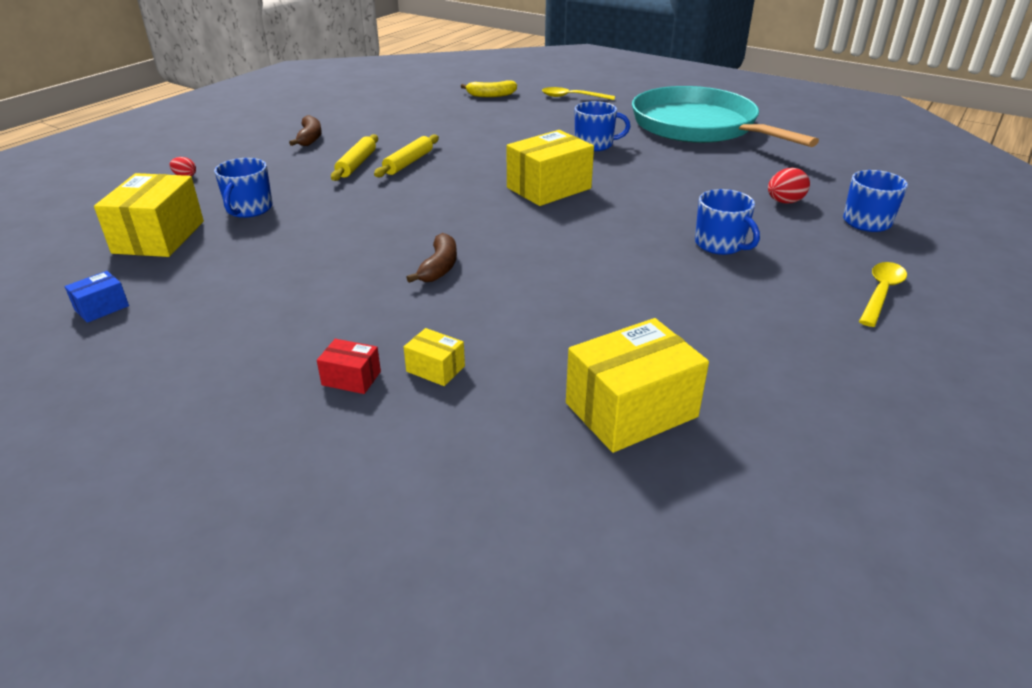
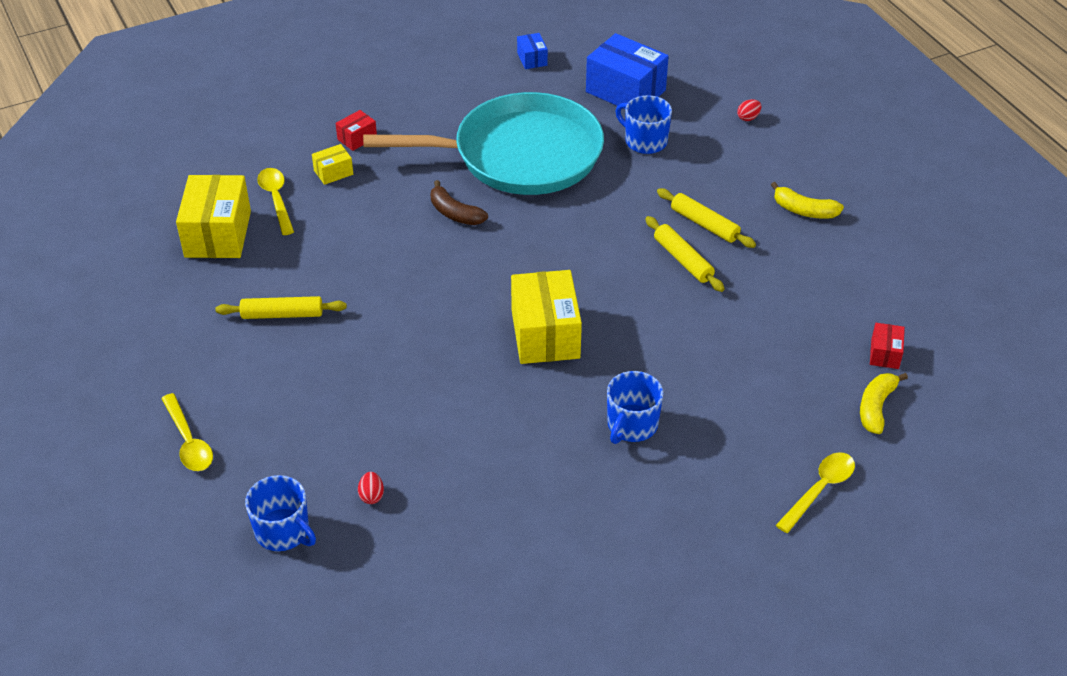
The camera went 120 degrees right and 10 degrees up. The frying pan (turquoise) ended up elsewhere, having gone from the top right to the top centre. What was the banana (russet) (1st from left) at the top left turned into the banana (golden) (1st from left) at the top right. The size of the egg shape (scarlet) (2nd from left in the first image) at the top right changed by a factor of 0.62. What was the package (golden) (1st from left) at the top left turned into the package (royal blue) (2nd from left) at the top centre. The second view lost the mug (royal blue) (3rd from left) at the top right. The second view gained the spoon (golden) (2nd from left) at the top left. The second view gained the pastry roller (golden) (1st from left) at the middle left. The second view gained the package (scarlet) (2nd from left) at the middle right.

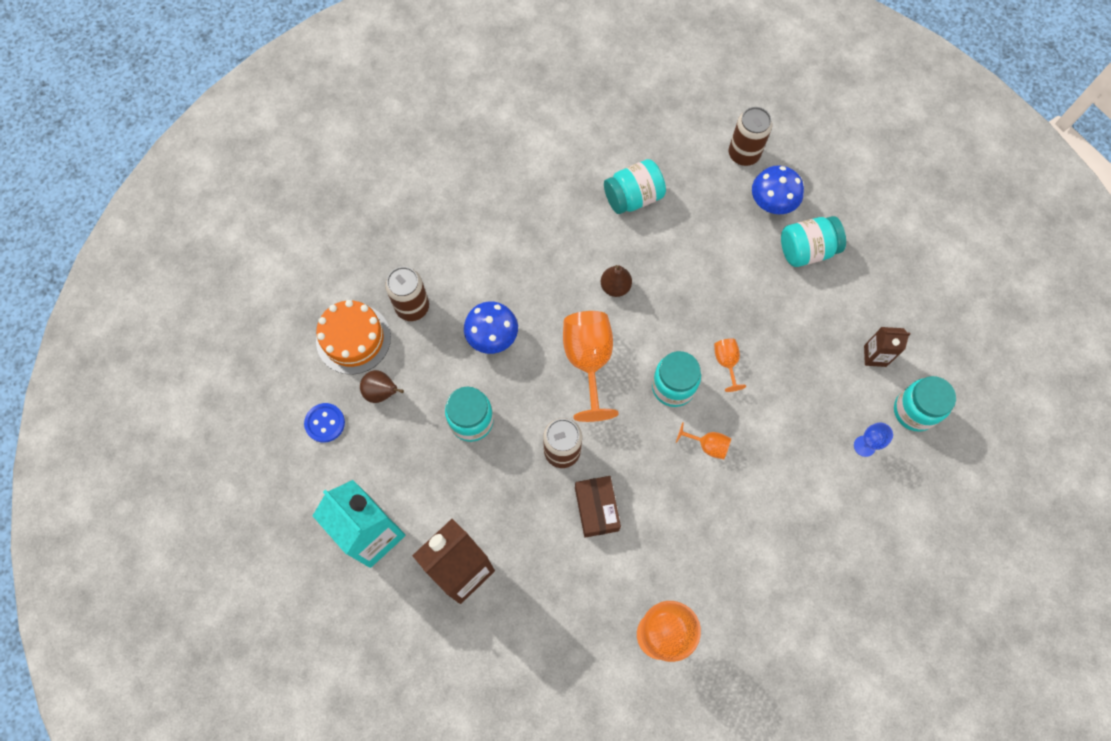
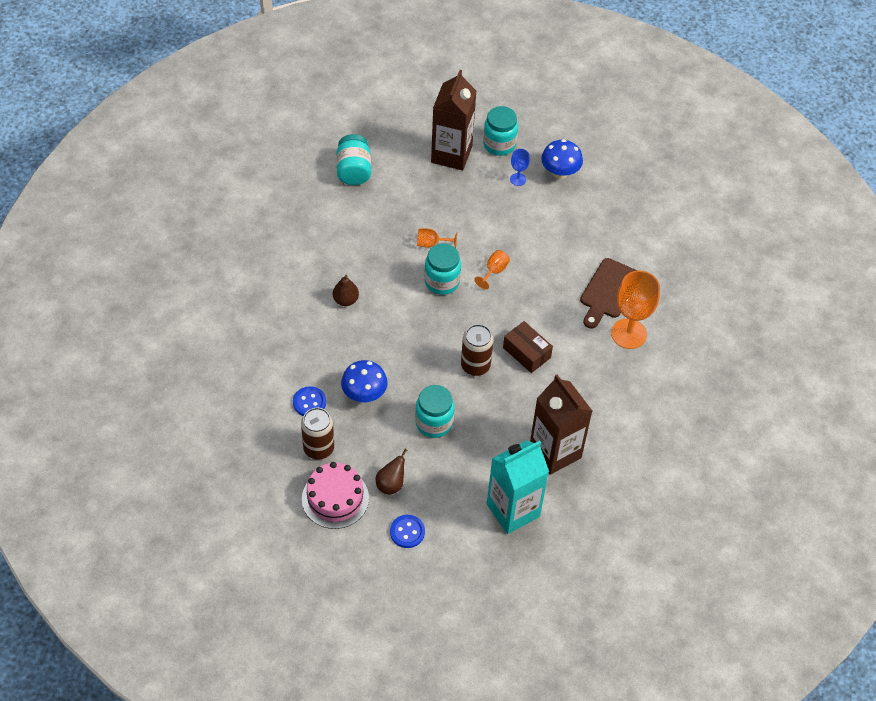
The camera went 80 degrees left and 15 degrees down. The second view lost the tin (russet) (3rd from left) at the top right. The second view lost the jam jar (turquoise) (2nd from left) at the top centre. The toadstool (royal blue) (2nd from left) ended up elsewhere, having gone from the top right to the top centre. What was the cake (bright orange) at the middle left turned into the cake (rose-pink) at the bottom centre. The second view lost the wine glass (bright orange) (1st from left) at the centre. The size of the juice carton (russet) (2nd from left in the first image) at the middle right changed by a factor of 2.03. The package (russet) at the bottom centre ended up facing another way, 45 degrees clockwise from before. The second view gained the cutting board (russet) at the middle right. The second view gained the shirt button (royal blue) (1st from left) at the centre.

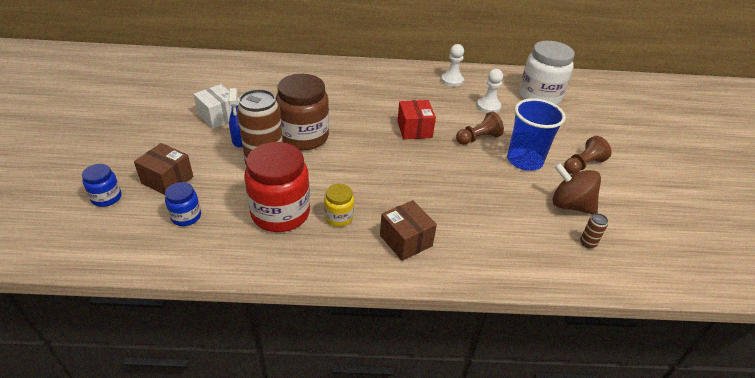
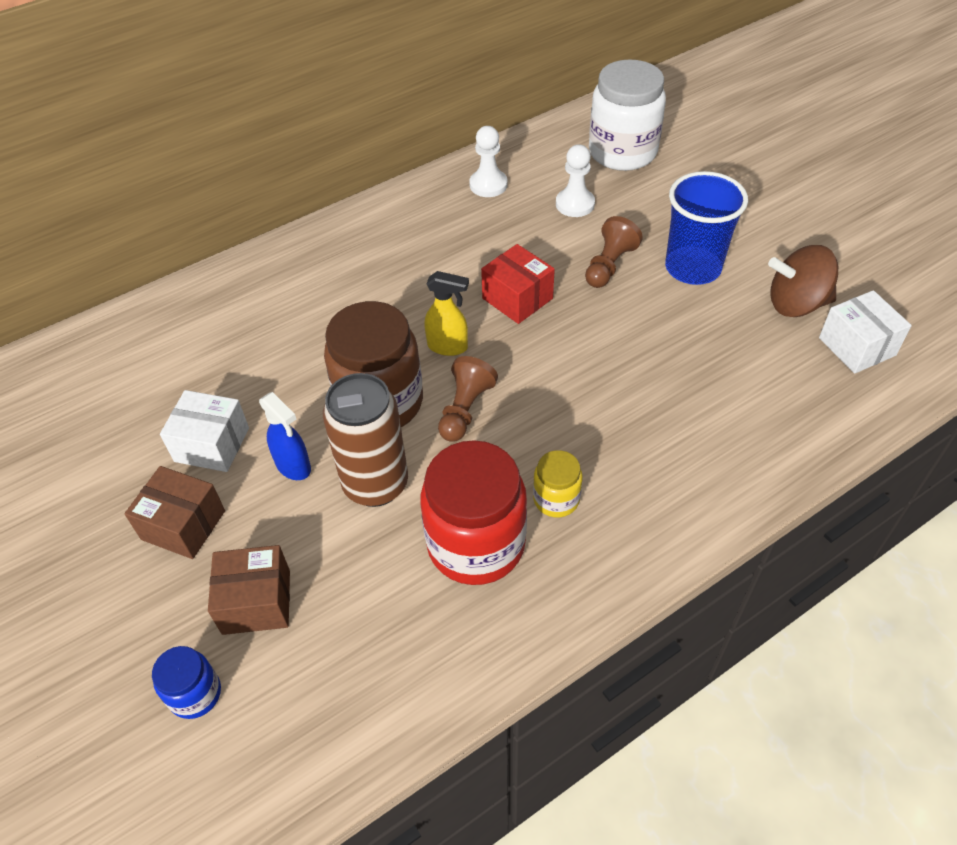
The camera went 30 degrees left and 10 degrees up. The game pawn (russet) (2nd from left in the first image) ended up elsewhere, having gone from the middle right to the centre. The second view lost the jam jar (royal blue) (2nd from left) at the middle left. The package (russet) (2nd from left in the first image) ended up elsewhere, having gone from the centre to the middle left. Where the tin (russet) (2nd from left) stood at the middle right, the package (snow-white) (2nd from left) came to stand at the middle right. The second view gained the sprayer (golden) at the centre.

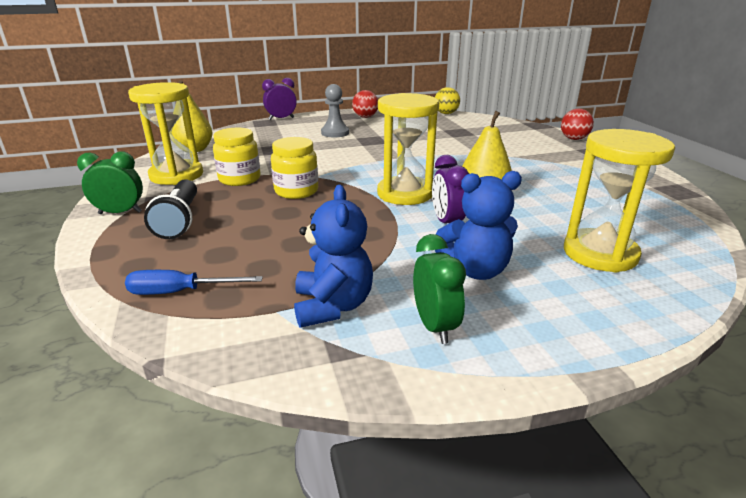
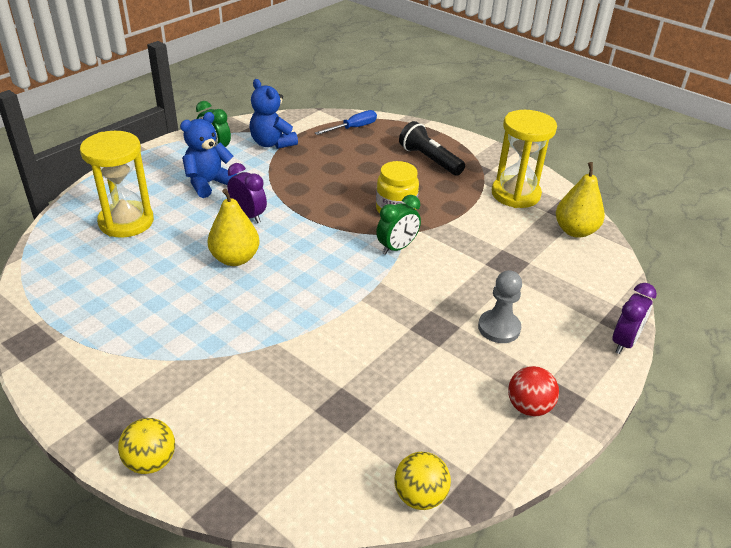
The camera went 145 degrees right and 10 degrees up. The second view lost the sand timer (golden) (2nd from left) at the top centre. What was the sphere (scarlet) (2nd from left) at the top right turned into the sphere (golden) (1st from left) at the bottom left. The second view lost the jam jar (golden) (1st from left) at the top left. The alarm clock (emerald) (1st from left in the first image) ended up elsewhere, having gone from the middle left to the centre.

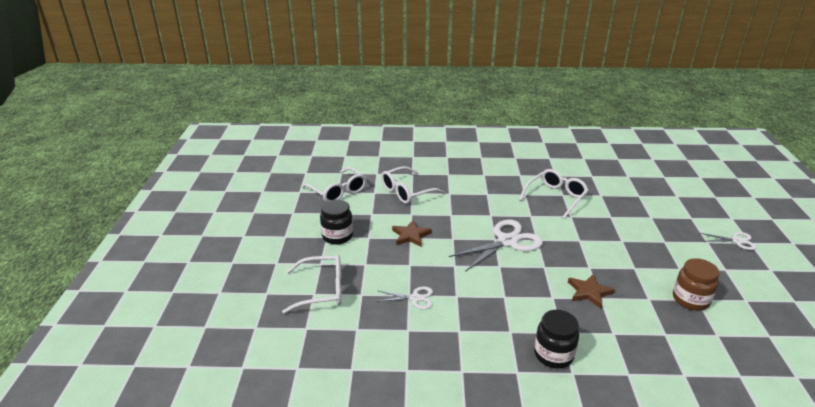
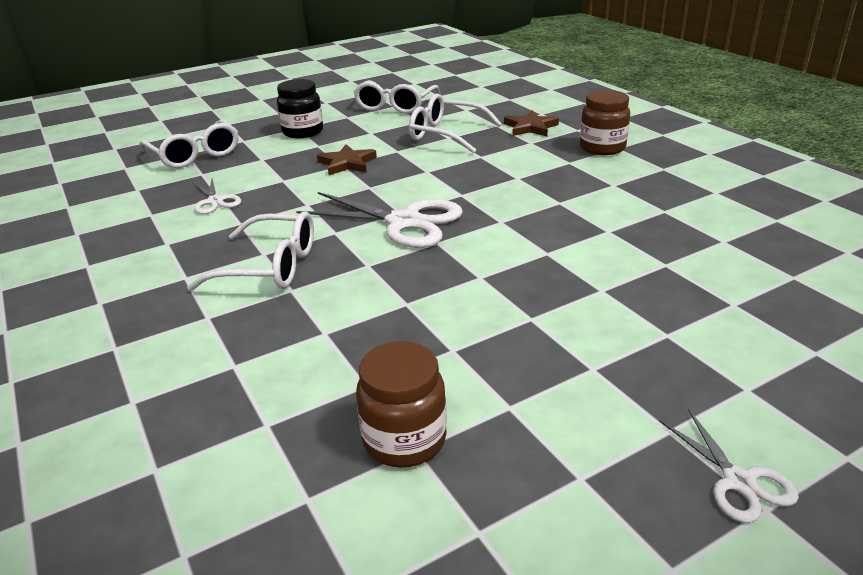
The camera went 60 degrees right and 0 degrees up. The spectacles (snow-white) (4th from left in the first image) ended up elsewhere, having gone from the middle right to the middle left. The star (russet) (2nd from left) ended up elsewhere, having gone from the bottom right to the top centre. The second view lost the jam jar (black) (2nd from left) at the bottom right. The second view gained the jam jar (russet) (2nd from left) at the top right.

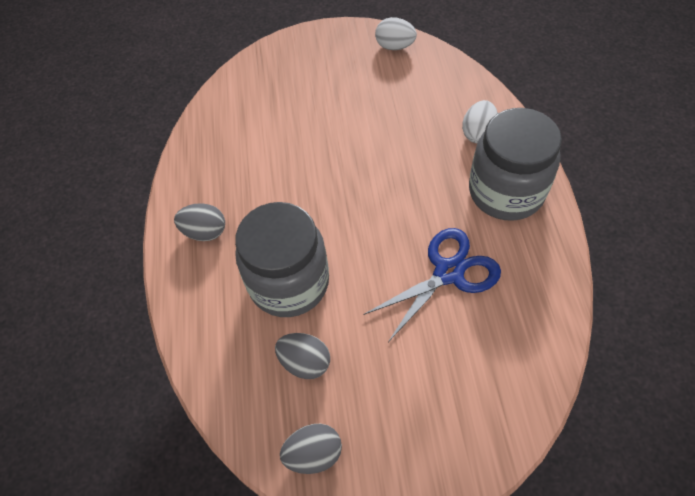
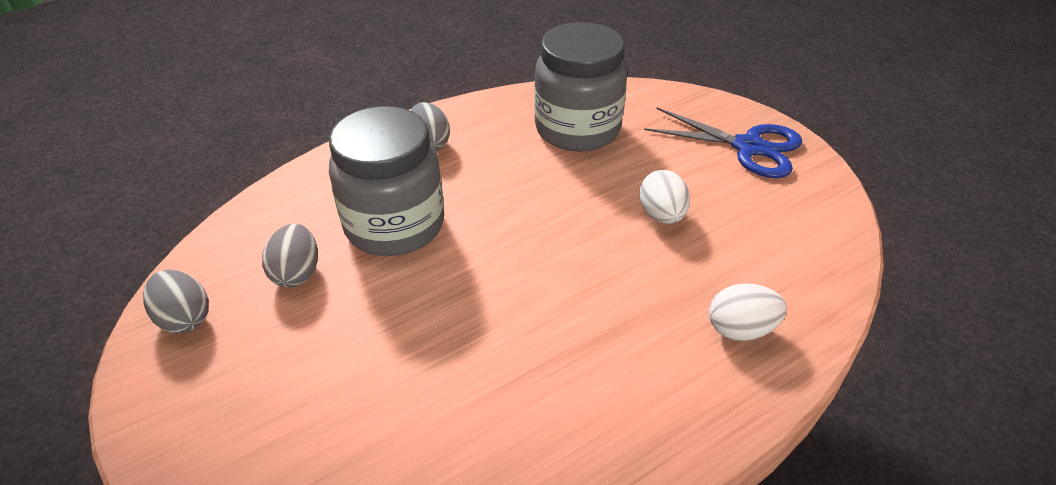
The camera went 60 degrees right and 15 degrees down. The egg shape (snow-white) (1st from left) ended up elsewhere, having gone from the top centre to the centre. The jam jar (grey) (2nd from left) ended up elsewhere, having gone from the top right to the top centre. The shears (royal blue) ended up elsewhere, having gone from the centre to the top right.

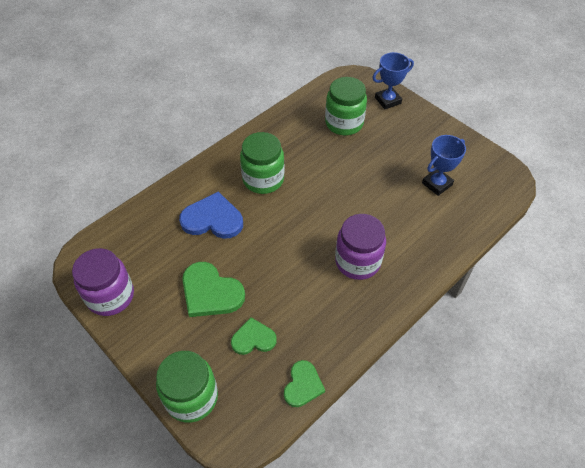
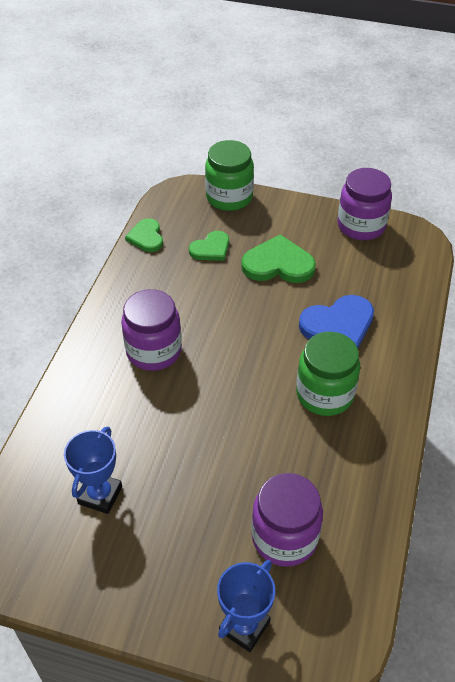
The camera went 150 degrees right and 5 degrees down. What was the jam jar (emerald) (3rd from left) at the top centre turned into the jam jar (purple) (2nd from left) at the bottom centre.

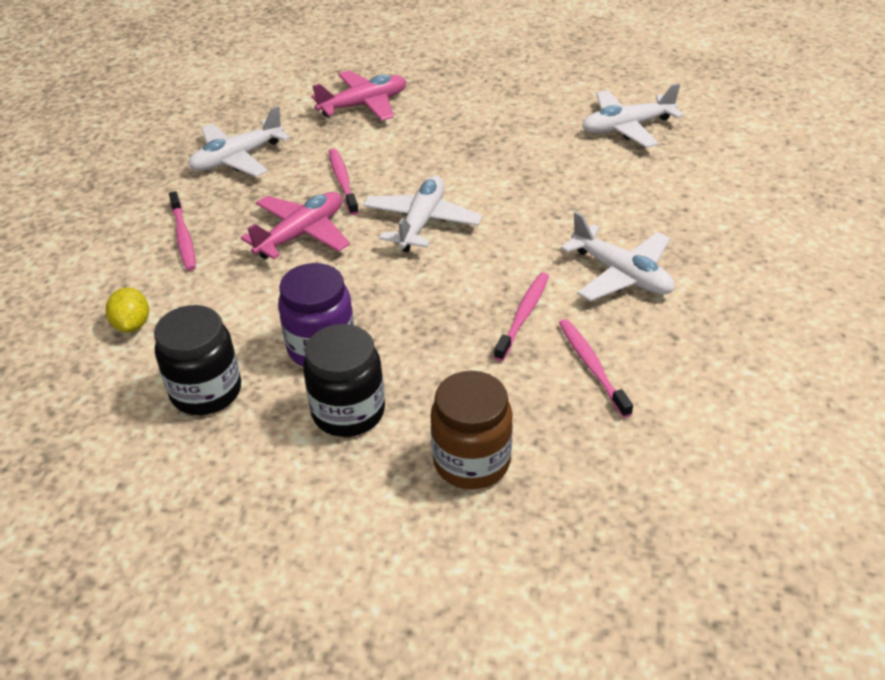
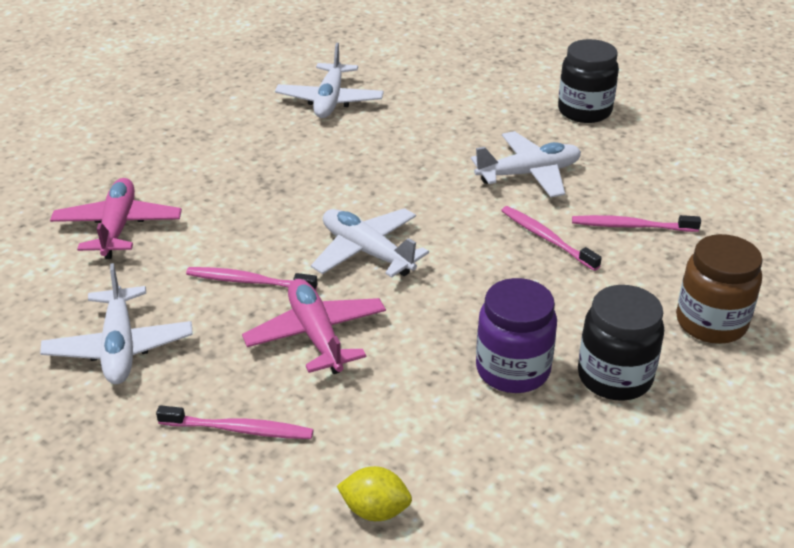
The camera went 65 degrees left and 5 degrees down. The jam jar (black) (1st from left) ended up elsewhere, having gone from the middle left to the top right.

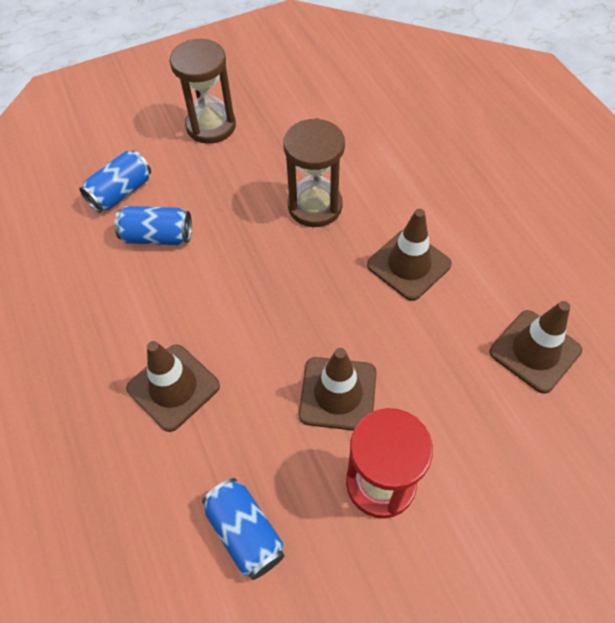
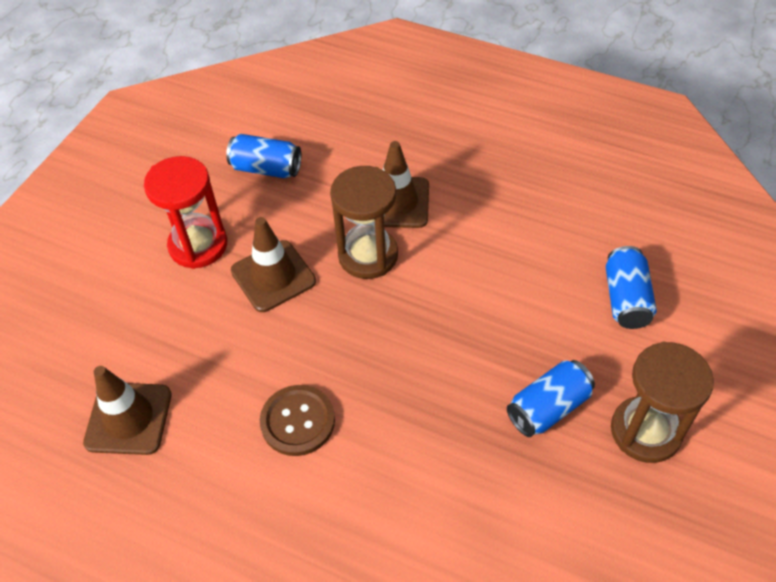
The camera went 140 degrees right and 5 degrees down. The sand timer (russet) (2nd from left in the first image) ended up elsewhere, having gone from the top centre to the centre. The tin (royal blue) (2nd from left) ended up elsewhere, having gone from the middle left to the bottom right. Where the road cone (russet) (3rd from left) stood at the centre, the shirt button (russet) came to stand at the bottom centre.

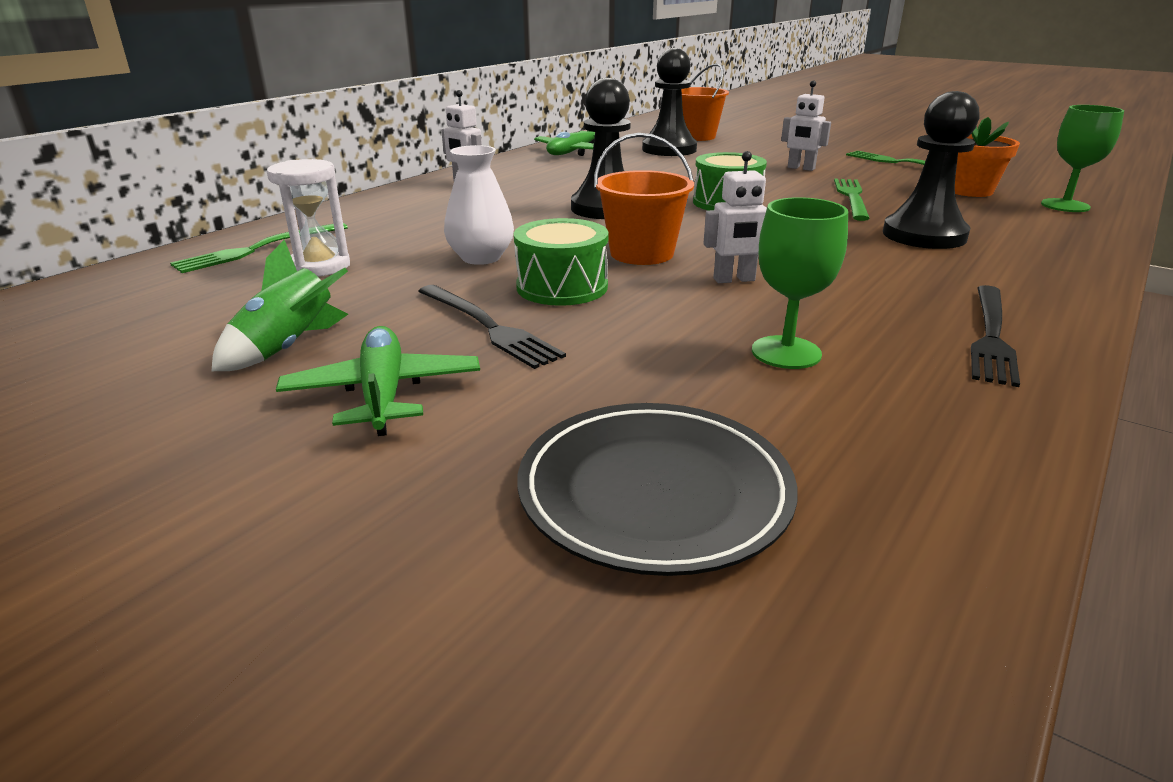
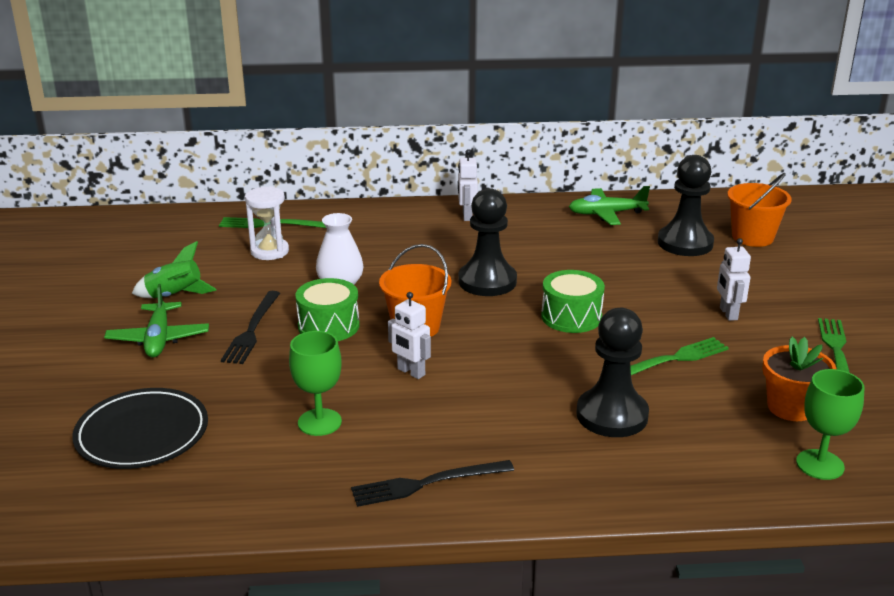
The camera went 50 degrees right and 0 degrees up. The plane (emerald) (1st from left) at the middle left ended up facing another way, 135 degrees clockwise from before.

